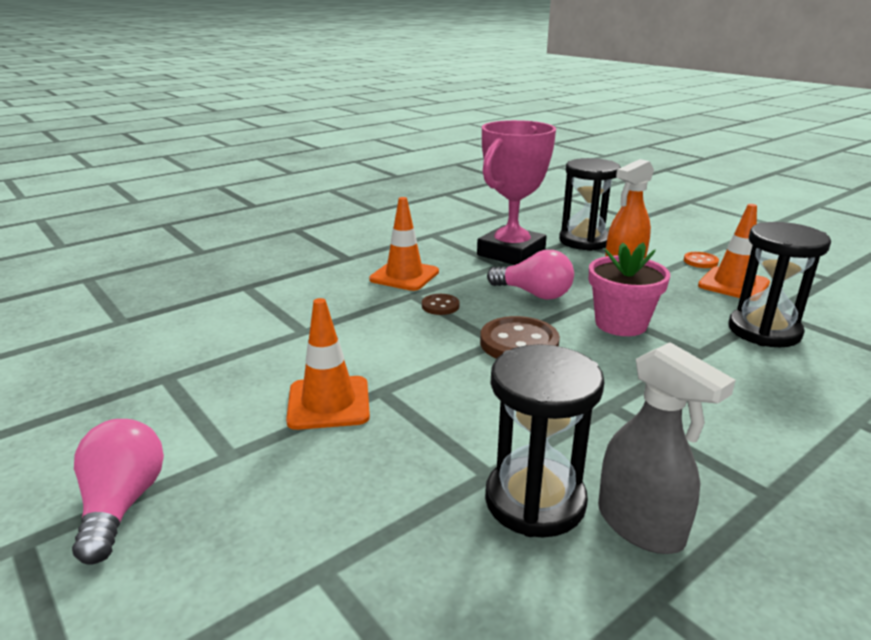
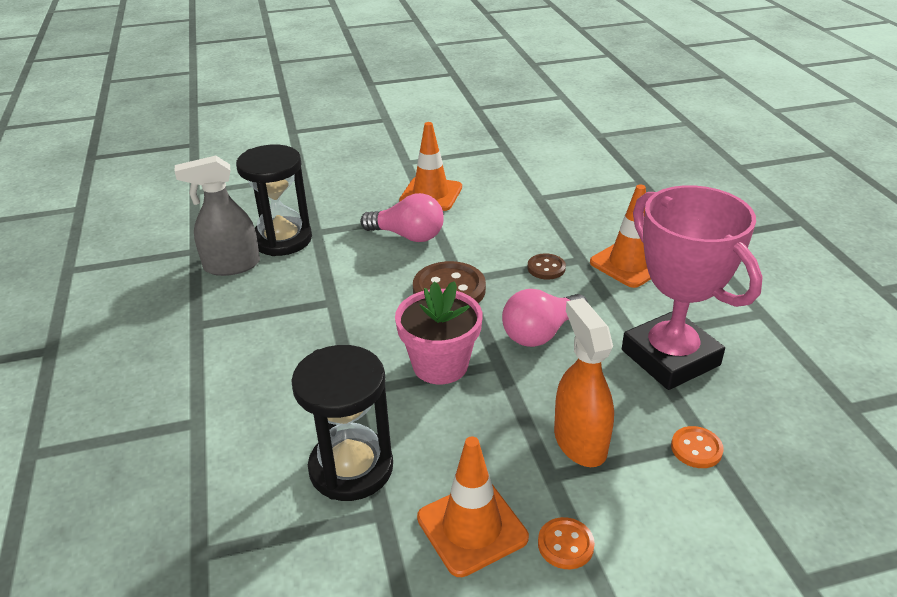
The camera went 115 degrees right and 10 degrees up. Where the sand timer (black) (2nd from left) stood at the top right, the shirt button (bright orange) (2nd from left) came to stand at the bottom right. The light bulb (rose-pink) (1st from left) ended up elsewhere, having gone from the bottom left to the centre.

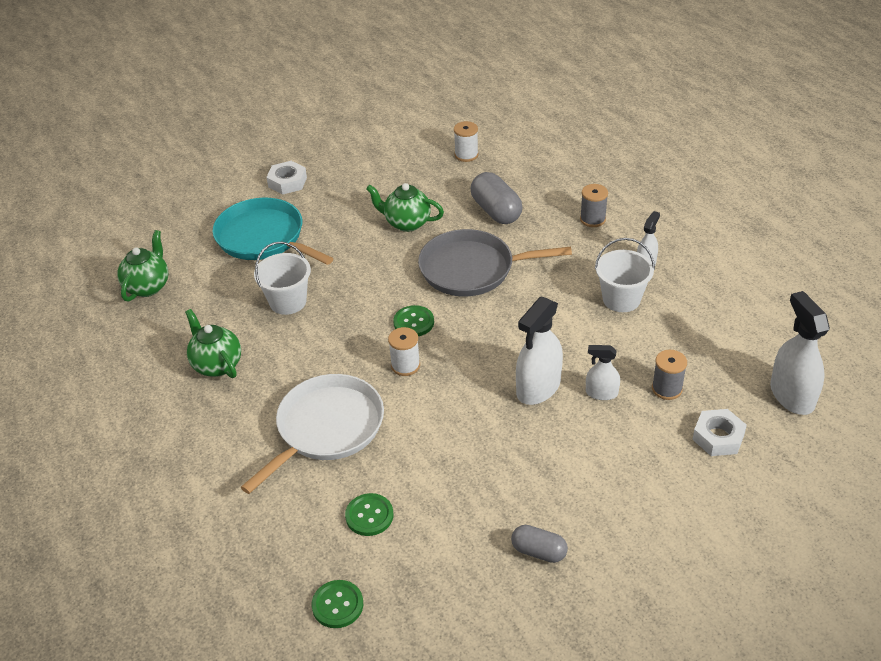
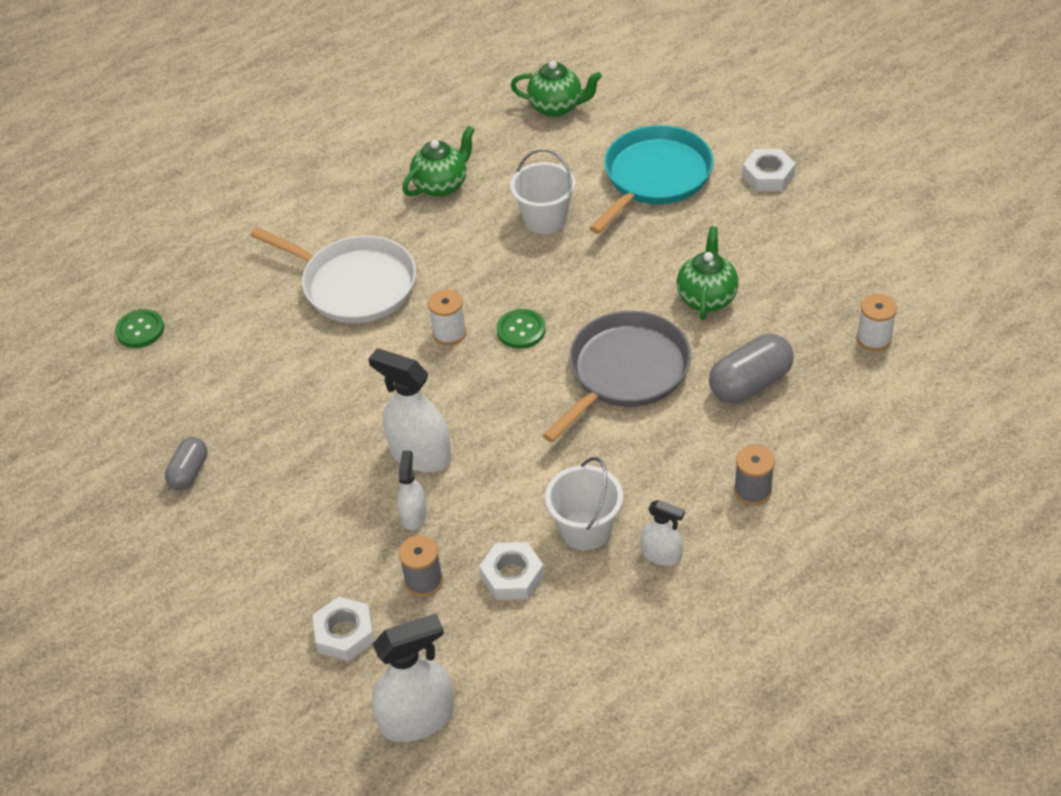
The camera went 85 degrees right and 5 degrees up. The frying pan (grey) at the centre ended up facing another way, 45 degrees clockwise from before. The second view lost the shirt button (emerald) (2nd from left) at the bottom centre. The second view gained the hexagon nut (snow-white) (2nd from left) at the bottom centre.

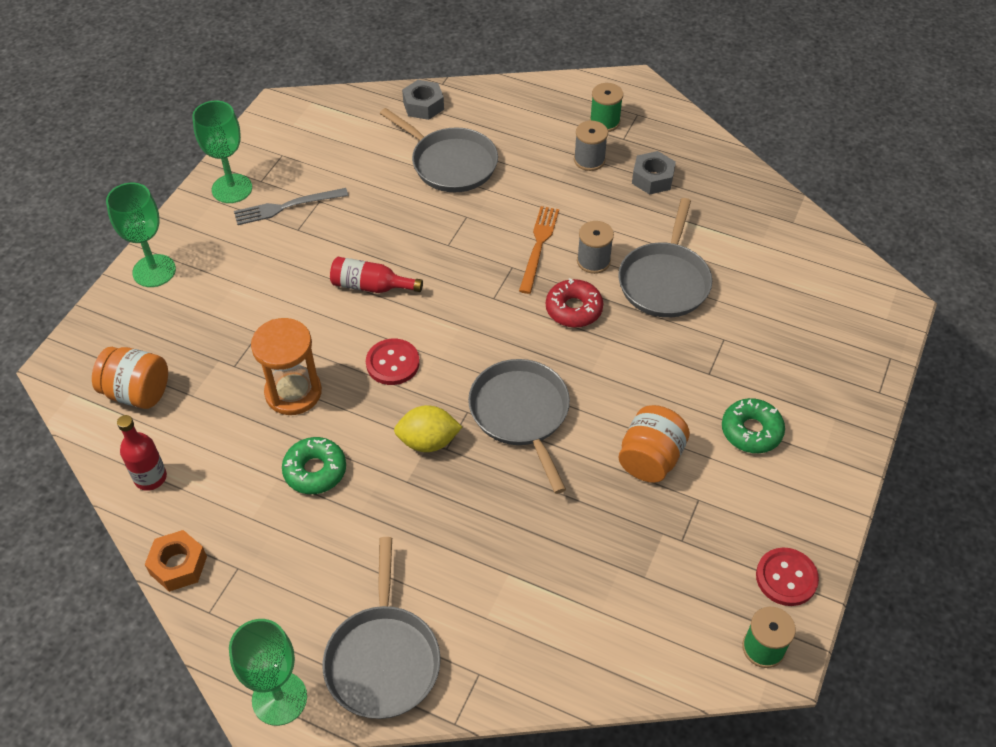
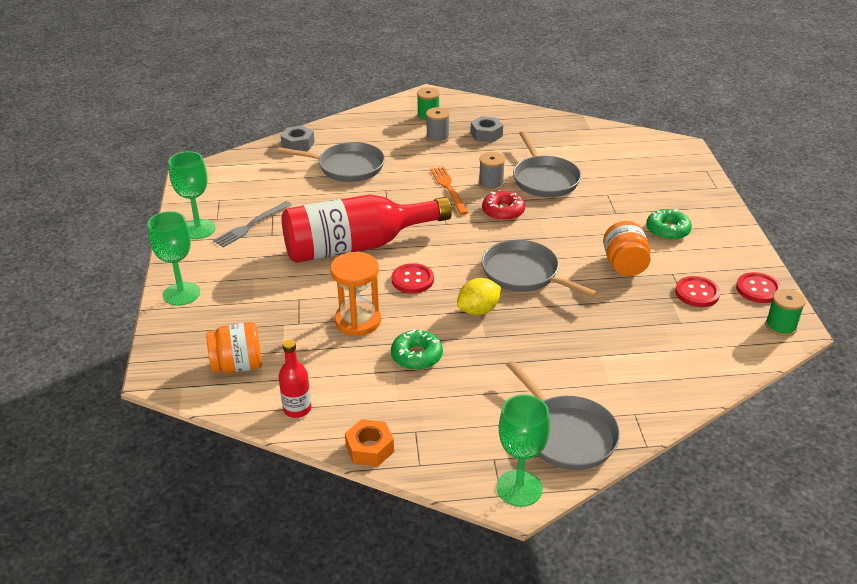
The camera went 30 degrees left and 15 degrees down. The size of the bottle (scarlet) (2nd from left) at the centre changed by a factor of 2.30. The second view gained the shirt button (scarlet) (2nd from left) at the middle right.

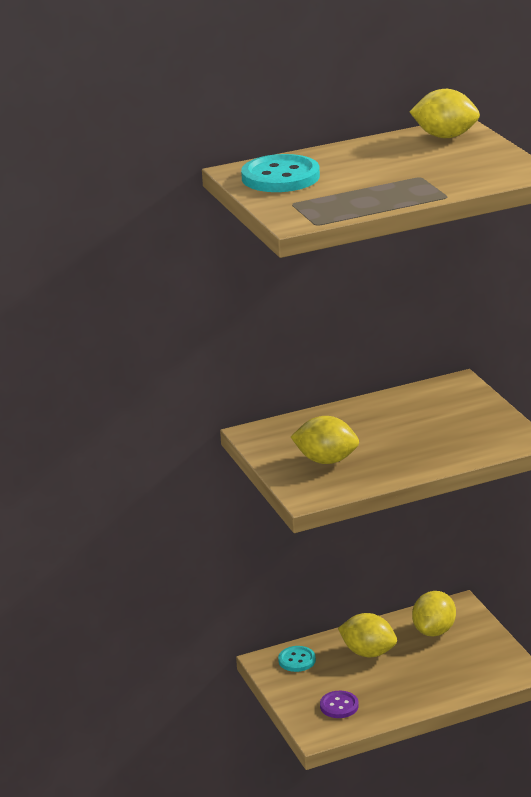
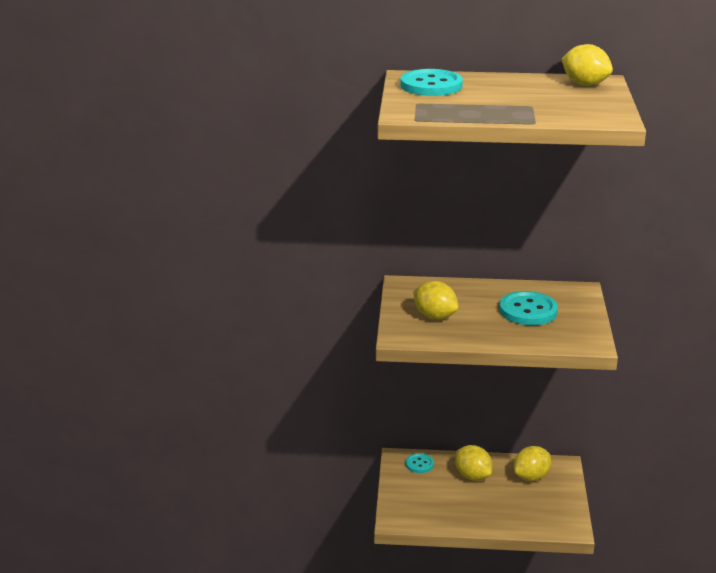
The camera went 25 degrees right and 0 degrees up. The second view lost the shirt button (purple) at the bottom centre. The second view gained the shirt button (turquoise) (3rd from left) at the middle right.

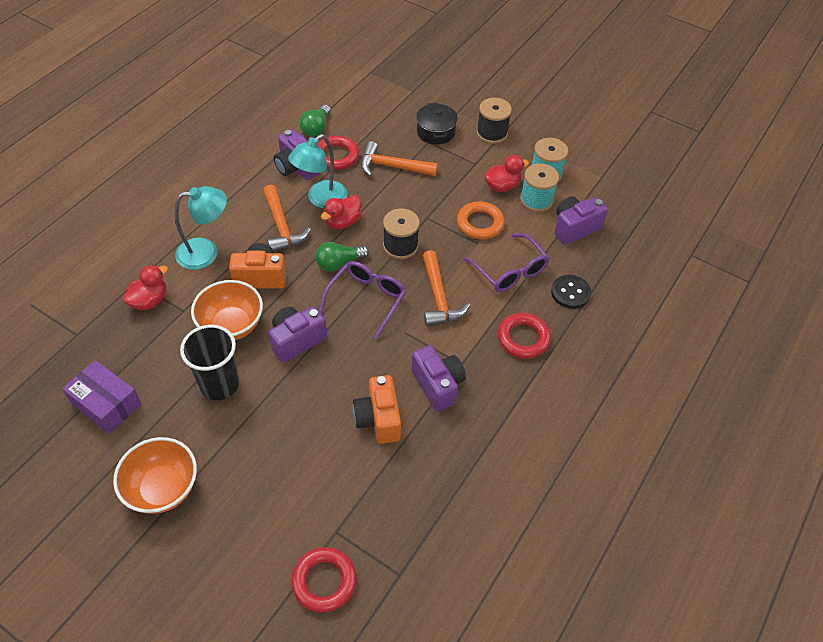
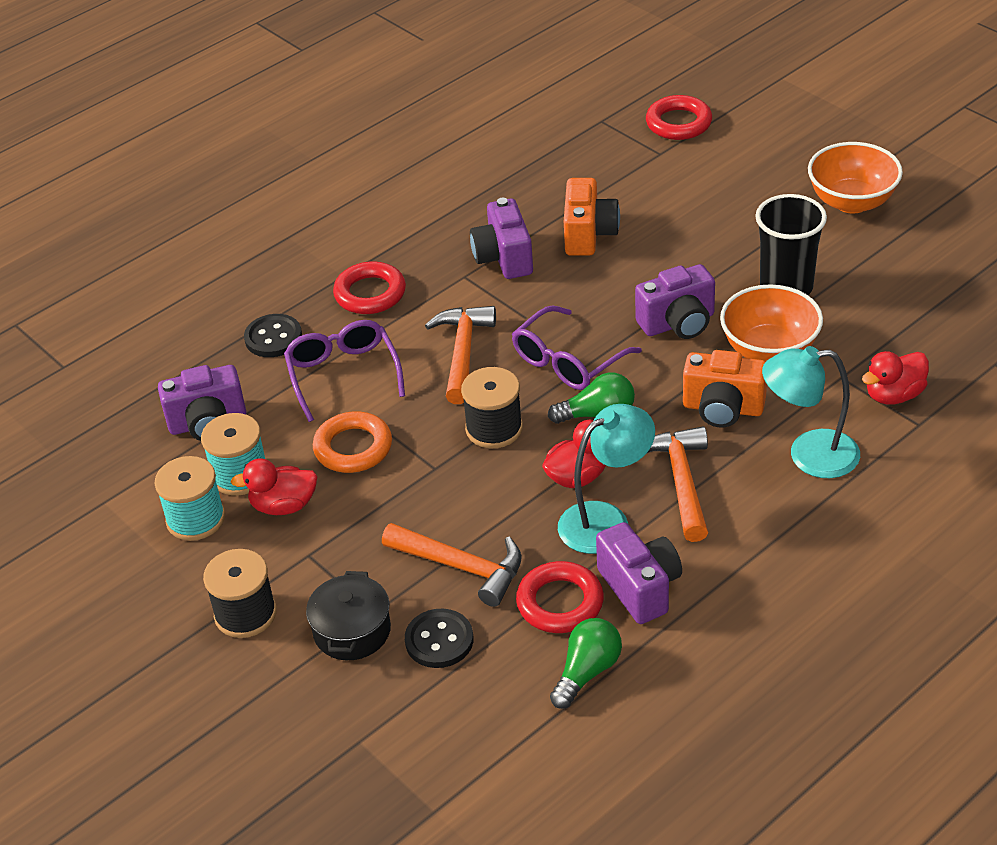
The camera went 160 degrees left and 10 degrees down. The second view lost the package (purple) at the middle left. The second view gained the shirt button (black) (2nd from left) at the bottom centre.

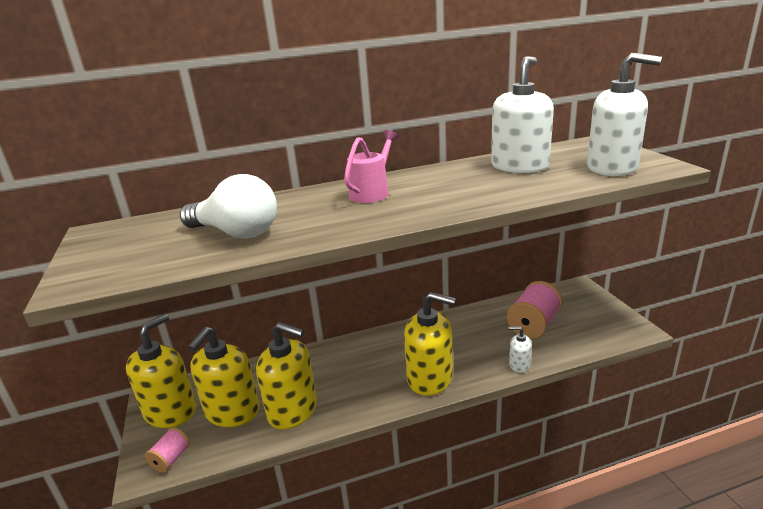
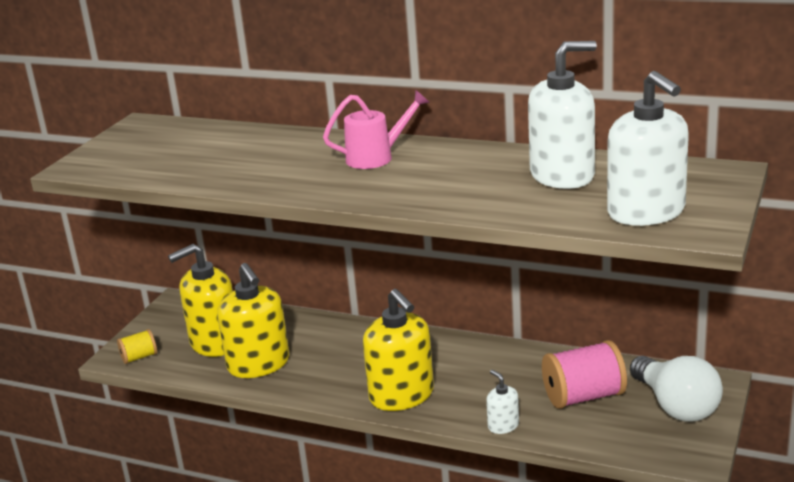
The camera went 40 degrees right and 0 degrees up. The light bulb (snow-white) ended up elsewhere, having gone from the middle left to the bottom right. The second view lost the soap dispenser (golden) (1st from left) at the bottom left. What was the reel of thread (rose-pink) (1st from left) at the bottom left turned into the reel of thread (golden) at the bottom left.

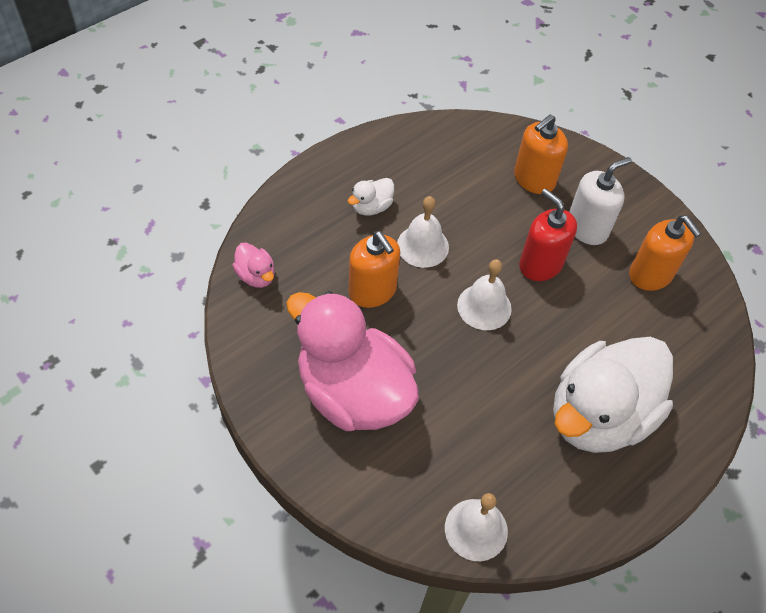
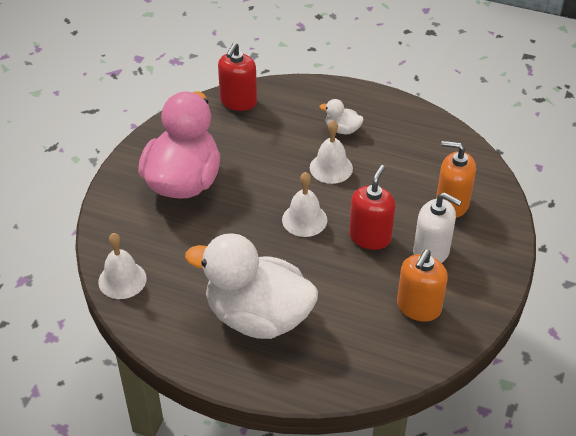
The camera went 65 degrees right and 10 degrees down. The second view lost the soap dispenser (bright orange) (1st from left) at the centre. Where the duck (rose-pink) (1st from left) stood at the middle left, the soap dispenser (scarlet) (1st from left) came to stand at the top centre.

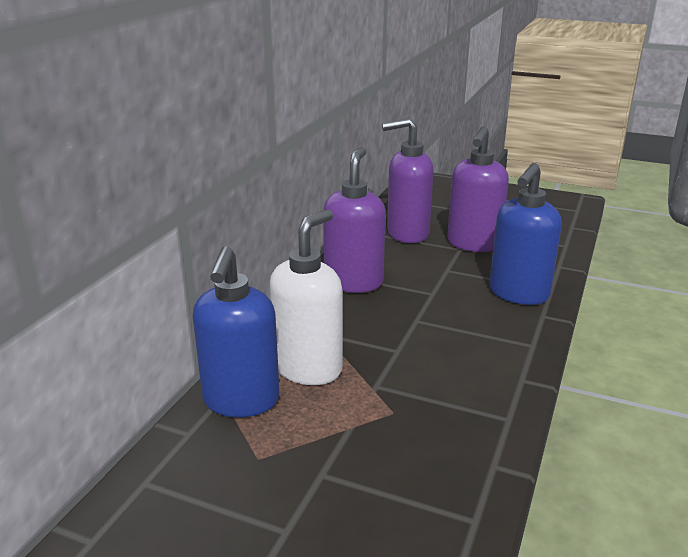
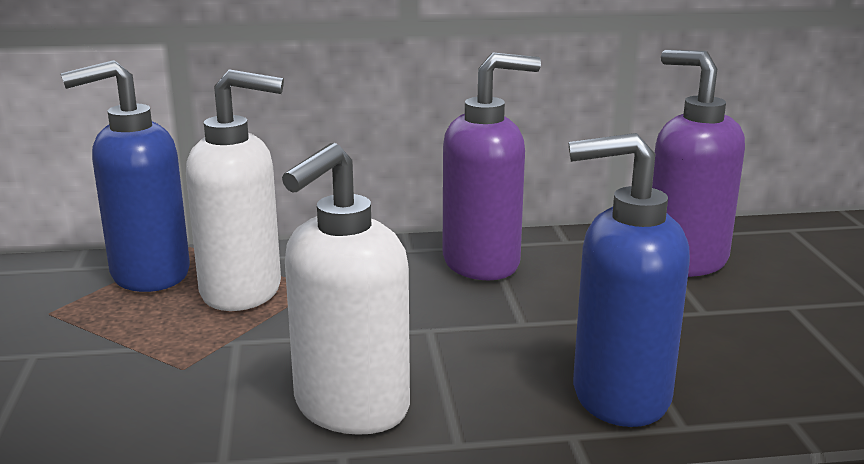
The camera went 60 degrees right and 5 degrees down. The second view lost the soap dispenser (purple) (3rd from left) at the middle right. The second view gained the soap dispenser (snow-white) (2nd from left) at the centre.

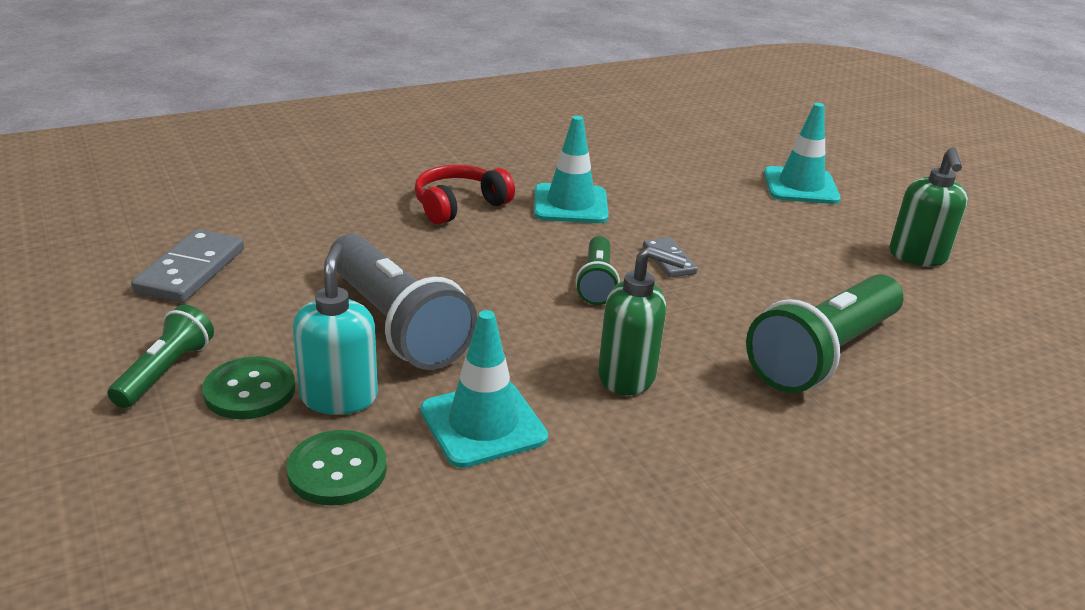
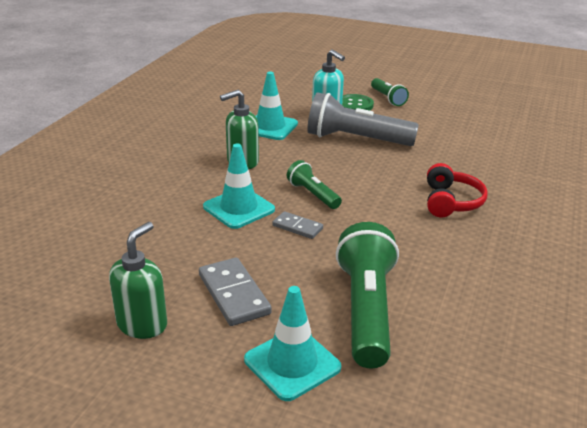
The camera went 140 degrees right and 0 degrees up. The road cone (turquoise) (2nd from left in the first image) ended up elsewhere, having gone from the top centre to the centre. The soap dispenser (emerald) (2nd from left in the first image) at the middle right ended up facing another way, 60 degrees clockwise from before. The domino piece (grey) (1st from left) ended up elsewhere, having gone from the middle left to the bottom centre. The pocket torch (emerald) (3rd from left in the first image) ended up elsewhere, having gone from the middle right to the bottom centre. The second view lost the shirt button (emerald) (2nd from left) at the bottom left.

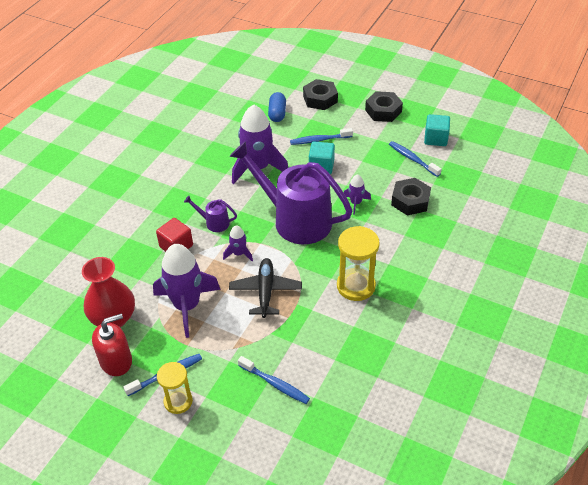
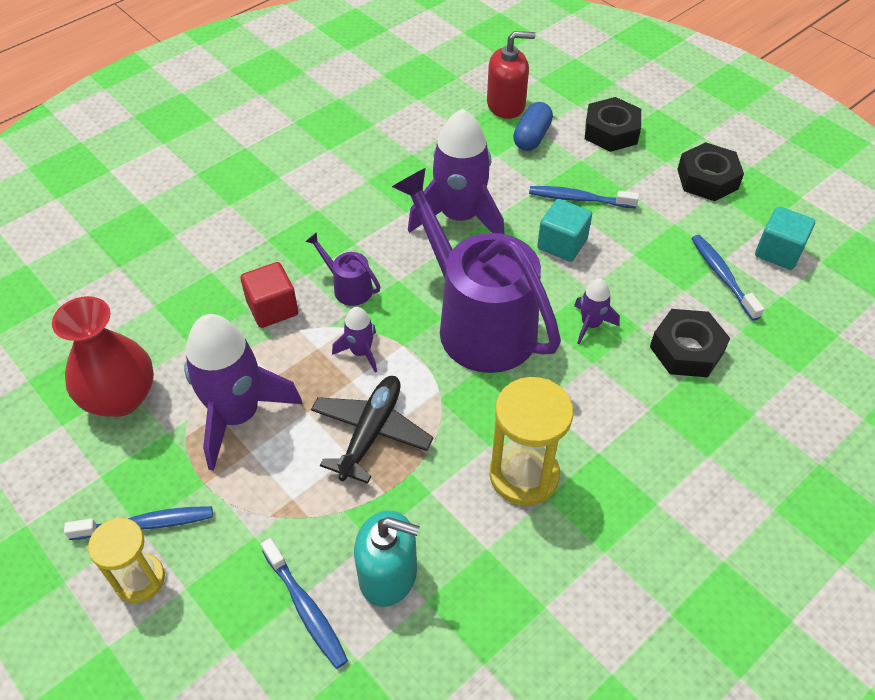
The camera went 20 degrees right and 5 degrees up. The soap dispenser (scarlet) ended up elsewhere, having gone from the bottom left to the top centre. The second view gained the soap dispenser (turquoise) at the bottom centre.

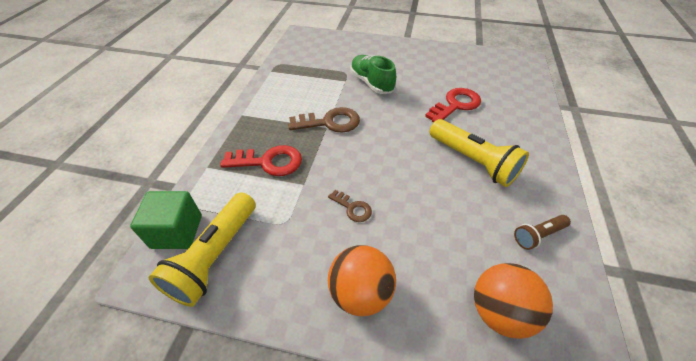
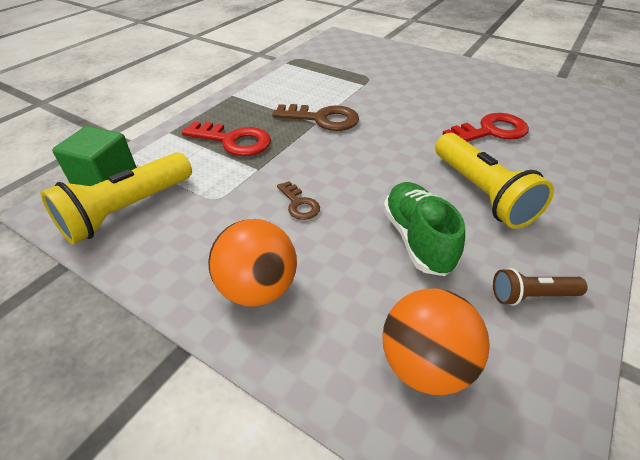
The camera went 20 degrees right and 5 degrees down. The shoe (emerald) ended up elsewhere, having gone from the top centre to the centre.

